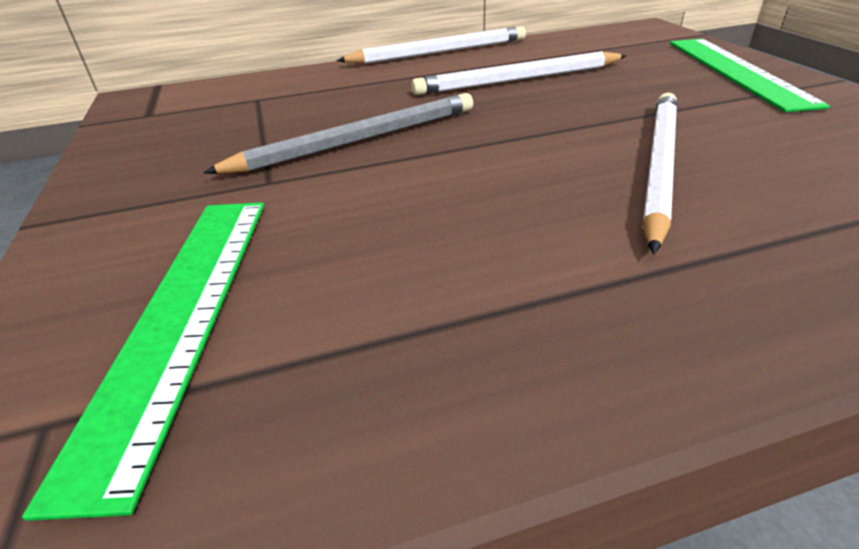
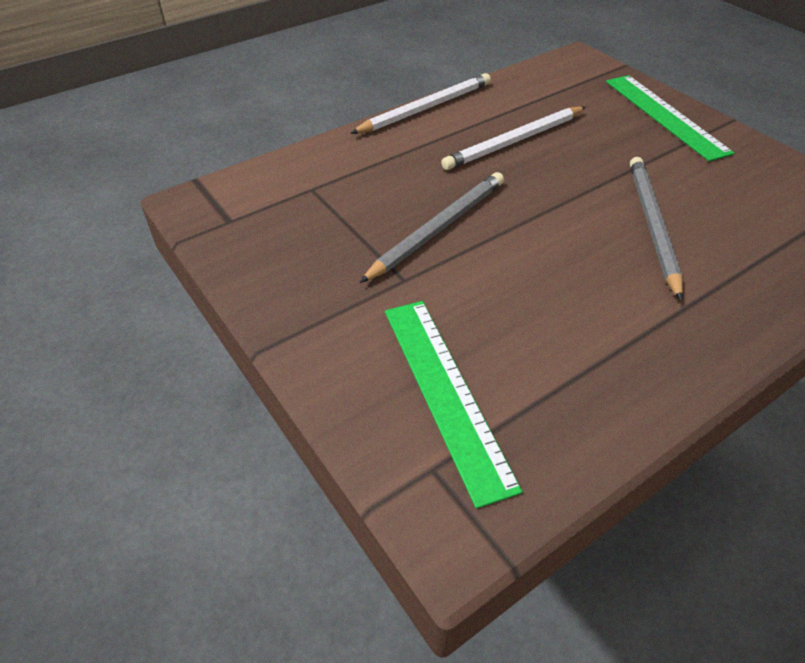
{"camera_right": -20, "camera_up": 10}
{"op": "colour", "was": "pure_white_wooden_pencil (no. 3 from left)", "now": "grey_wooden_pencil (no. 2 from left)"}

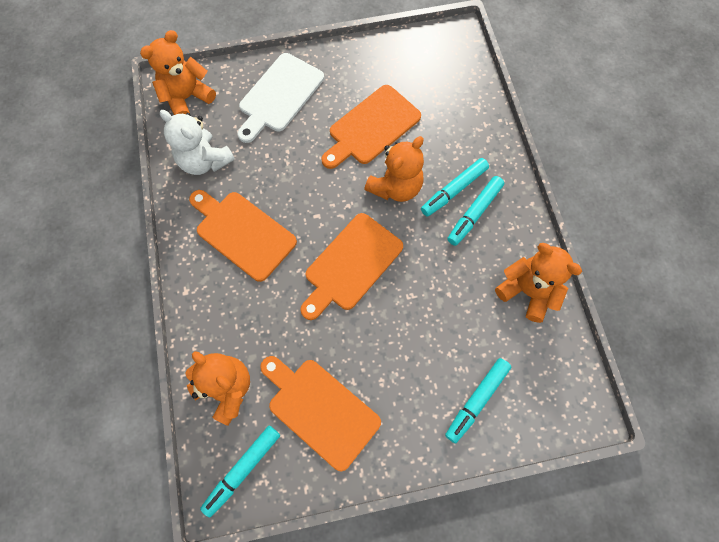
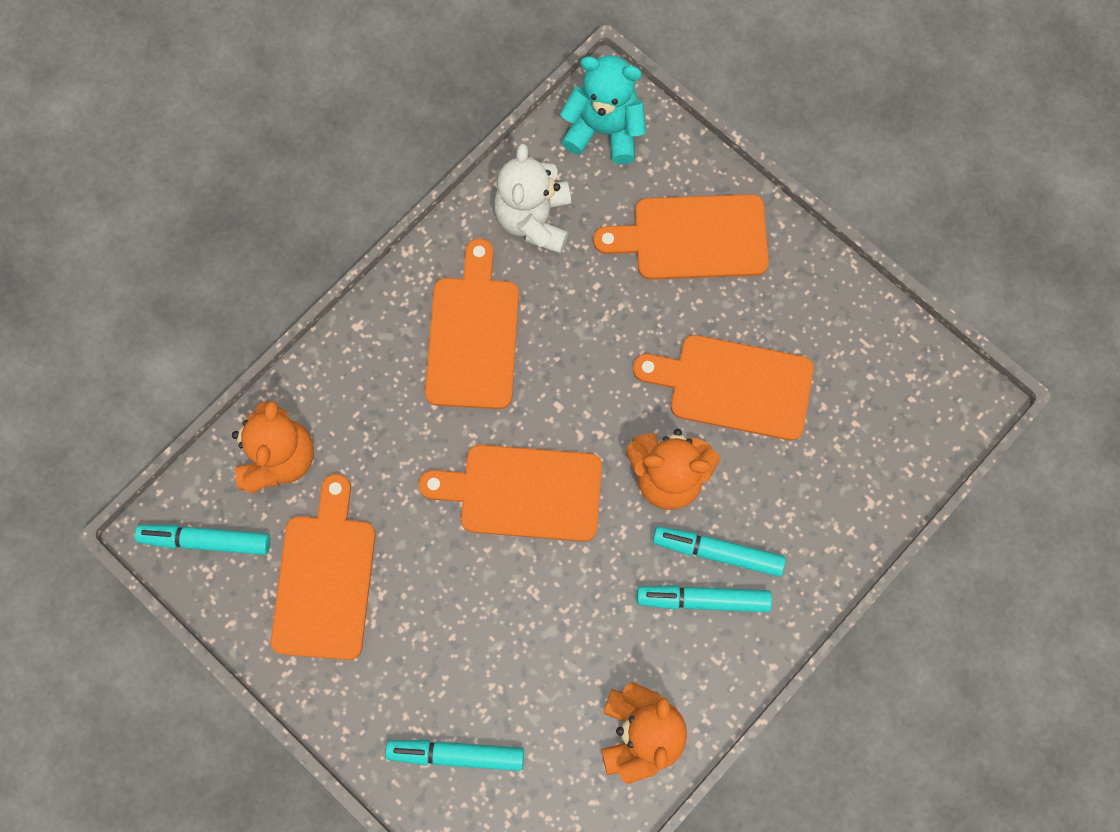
{"camera_right": 55, "camera_up": 5}
{"op": "colour", "was": "bright_orange_teddy (no. 1 from left)", "now": "aqua_teddy"}
{"op": "colour", "was": "pure_white_cutting_board", "now": "bright_orange_cutting_board (no. 4 from left)"}

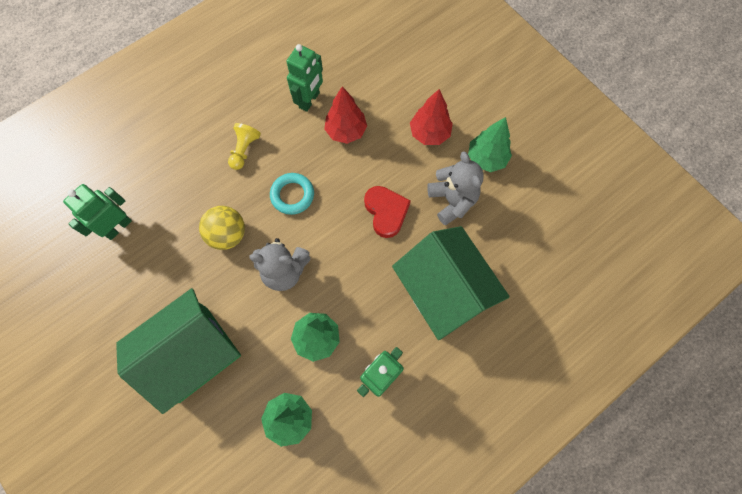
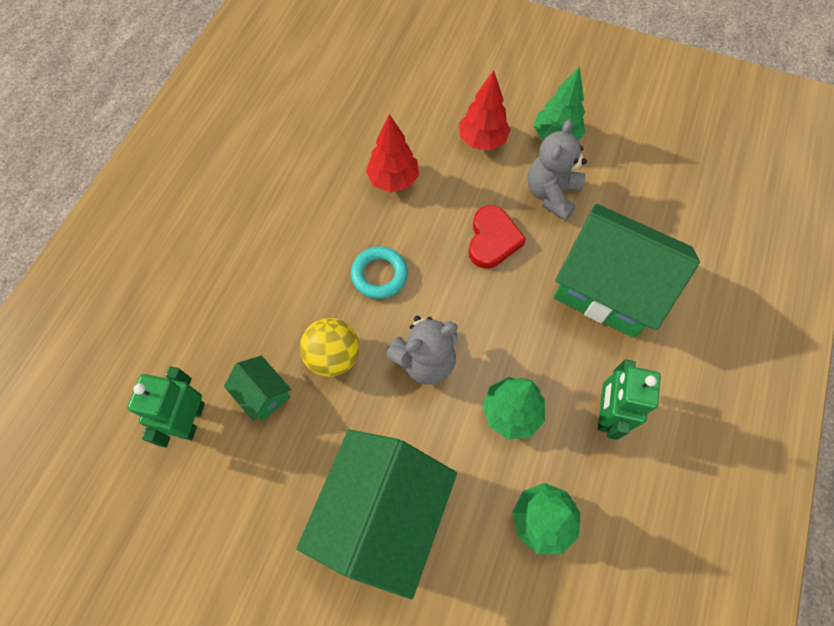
{"camera_right": -30, "camera_up": -5}
{"op": "missing", "was": "emerald_toy_robot (no. 2 from left)"}
{"op": "missing", "was": "golden_pawn"}
{"op": "spun", "was": "grey_teddy (no. 2 from left)", "clockwise": -105}
{"op": "spun", "was": "red_love_heart", "clockwise": 60}
{"op": "appeared", "now": "emerald_house (no. 1 from left)"}

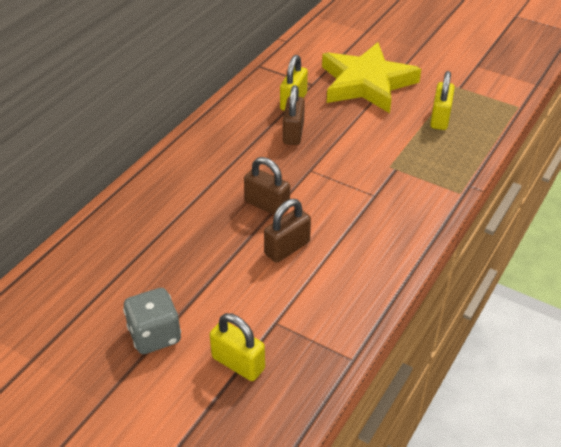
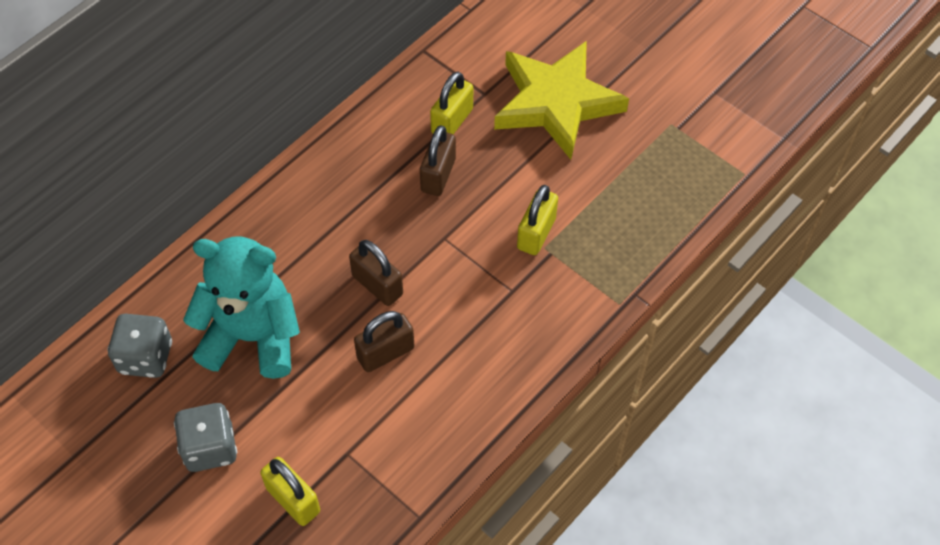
{"camera_right": 10, "camera_up": 15}
{"op": "relocated", "was": "golden_padlock (no. 3 from left)"}
{"op": "appeared", "now": "aqua_teddy"}
{"op": "appeared", "now": "grey_dice (no. 1 from left)"}

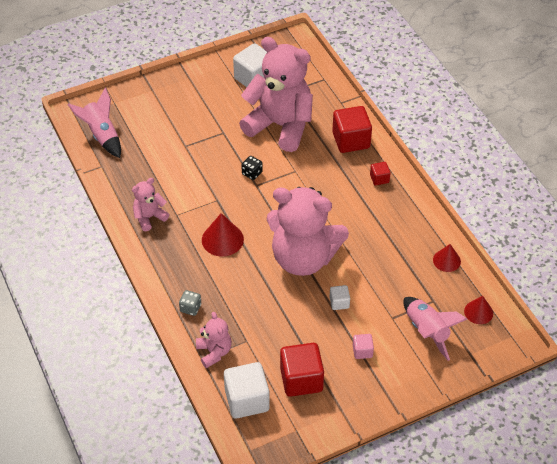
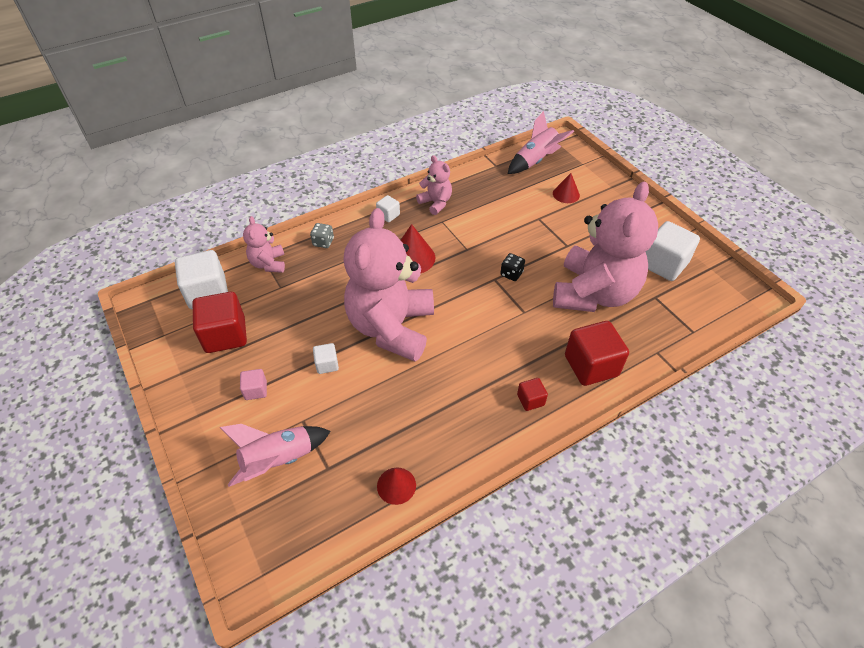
{"camera_right": 85, "camera_up": 0}
{"op": "relocated", "was": "red_cone_shape (no. 3 from left)"}
{"op": "spun", "was": "rose-pink_teddy (no. 2 from left in the first image)", "clockwise": 105}
{"op": "appeared", "now": "pure_white_solid_cube (no. 3 from left)"}

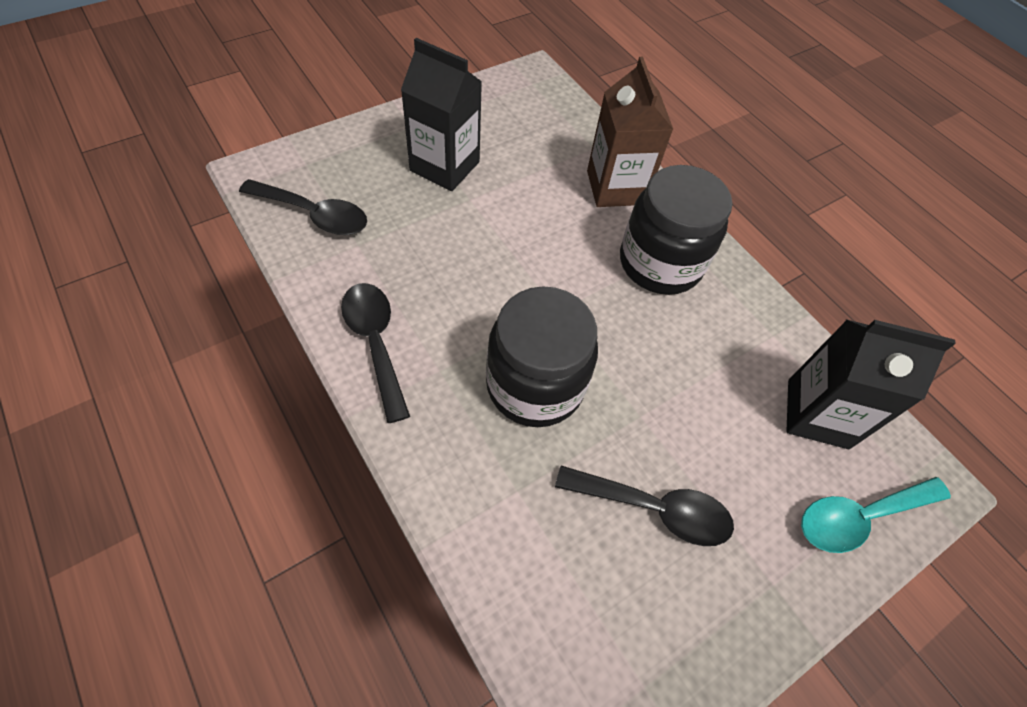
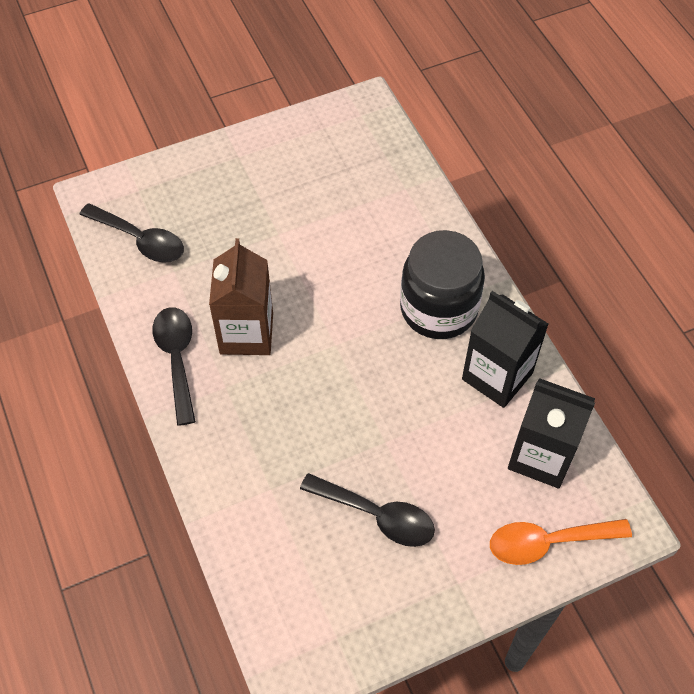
{"camera_right": 15, "camera_up": 0}
{"op": "relocated", "was": "black_juice_carton (no. 1 from left)"}
{"op": "relocated", "was": "dark_brown_juice_carton"}
{"op": "missing", "was": "black_jar (no. 1 from left)"}
{"op": "colour", "was": "aqua_spoon", "now": "bright_orange_spoon"}

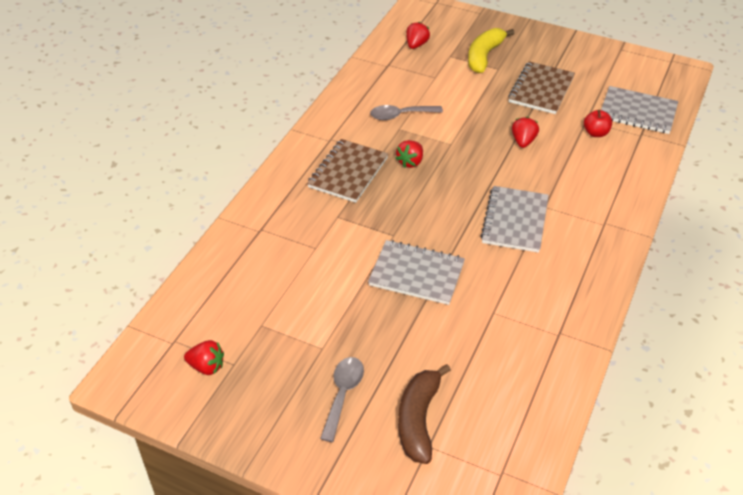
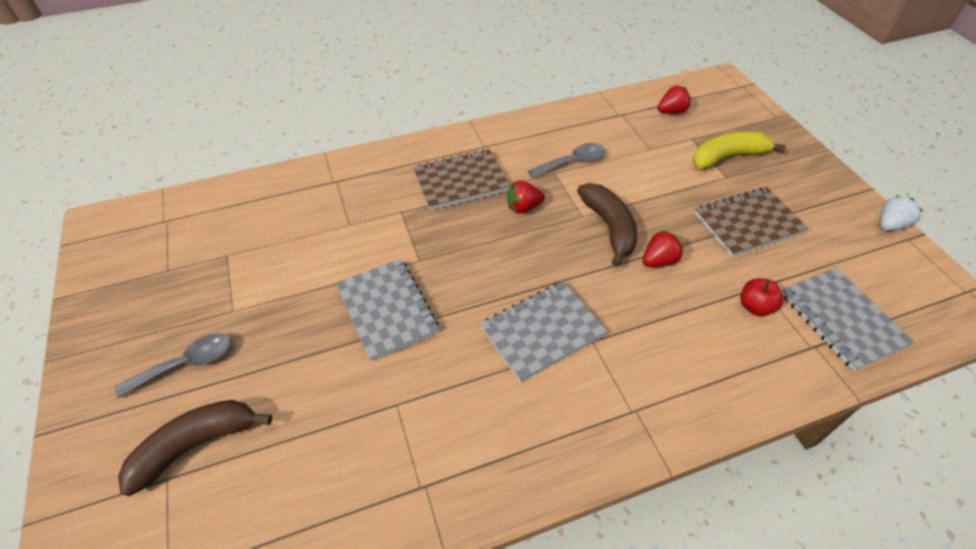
{"camera_right": 45, "camera_up": 5}
{"op": "spun", "was": "grey_spoon (no. 2 from left)", "clockwise": 120}
{"op": "missing", "was": "red_strawberry (no. 1 from left)"}
{"op": "appeared", "now": "dark_brown_banana_fruit (no. 2 from left)"}
{"op": "appeared", "now": "pure_white_strawberry"}

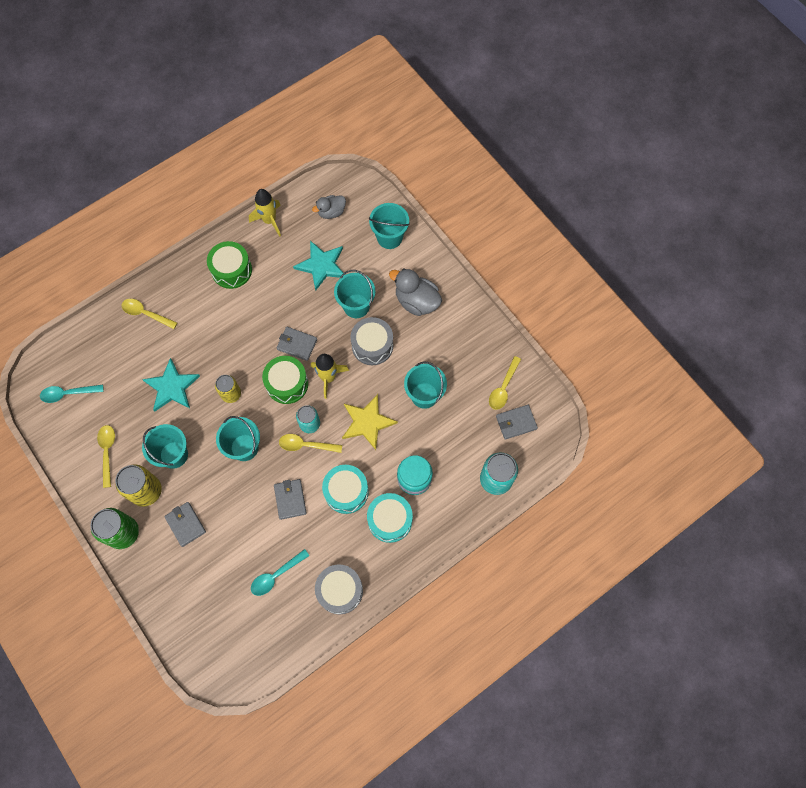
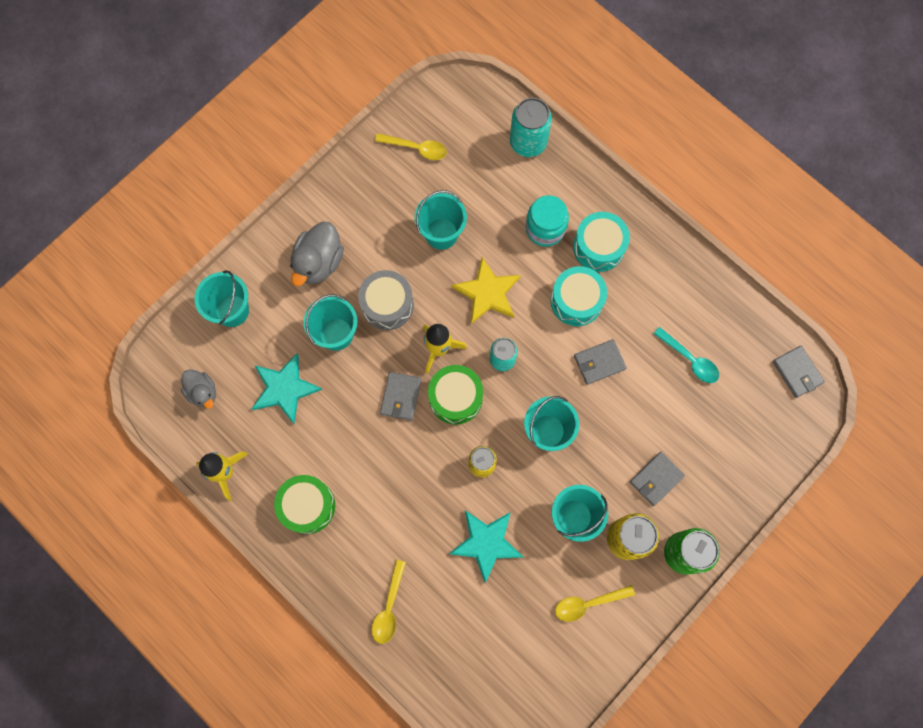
{"camera_right": -100, "camera_up": 5}
{"op": "missing", "was": "aqua_spoon (no. 1 from left)"}
{"op": "relocated", "was": "grey_billfold (no. 4 from left)"}
{"op": "missing", "was": "golden_spoon (no. 3 from left)"}
{"op": "missing", "was": "grey_toy_drum (no. 1 from left)"}

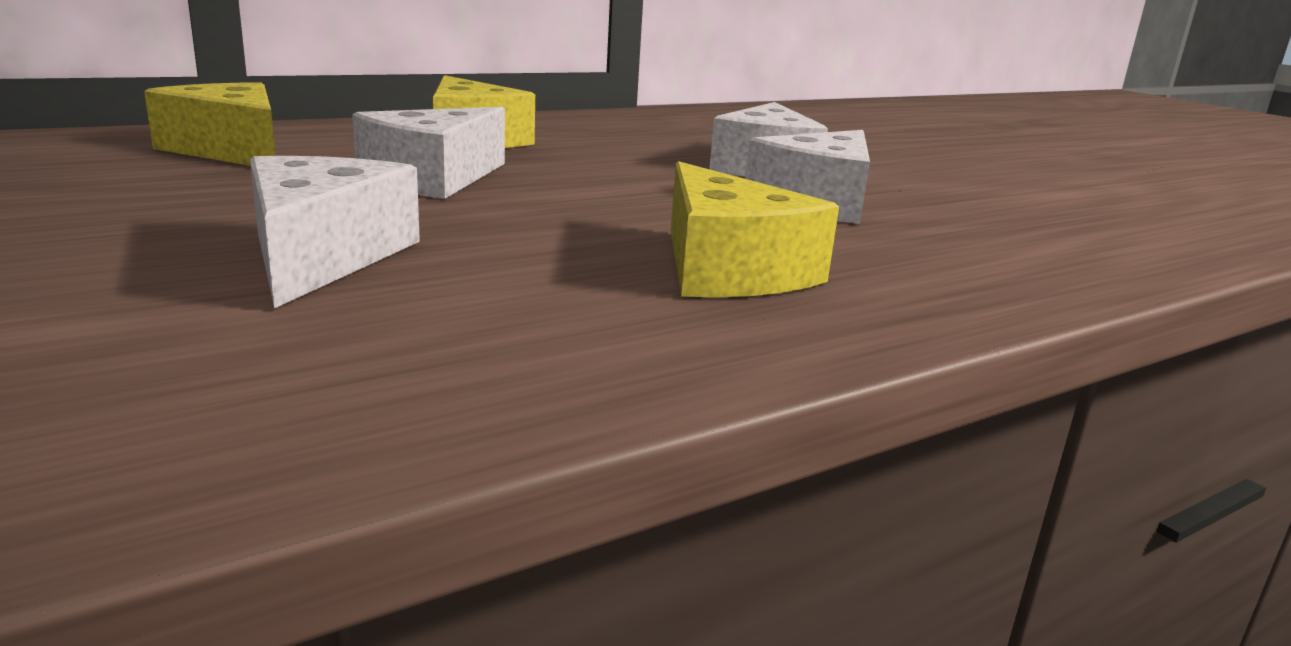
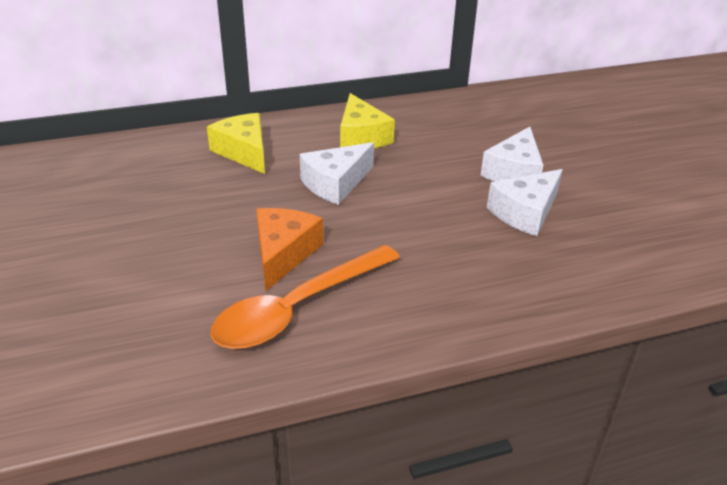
{"camera_right": 15, "camera_up": 15}
{"op": "colour", "was": "pure_white_cheese_wedge (no. 1 from left)", "now": "bright_orange_cheese_wedge"}
{"op": "missing", "was": "golden_cheese_wedge (no. 3 from left)"}
{"op": "appeared", "now": "bright_orange_spoon"}

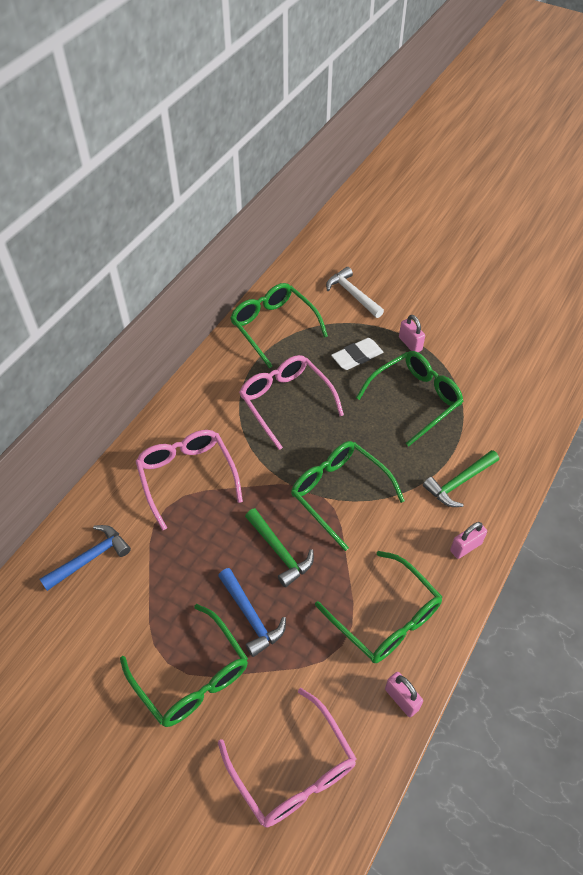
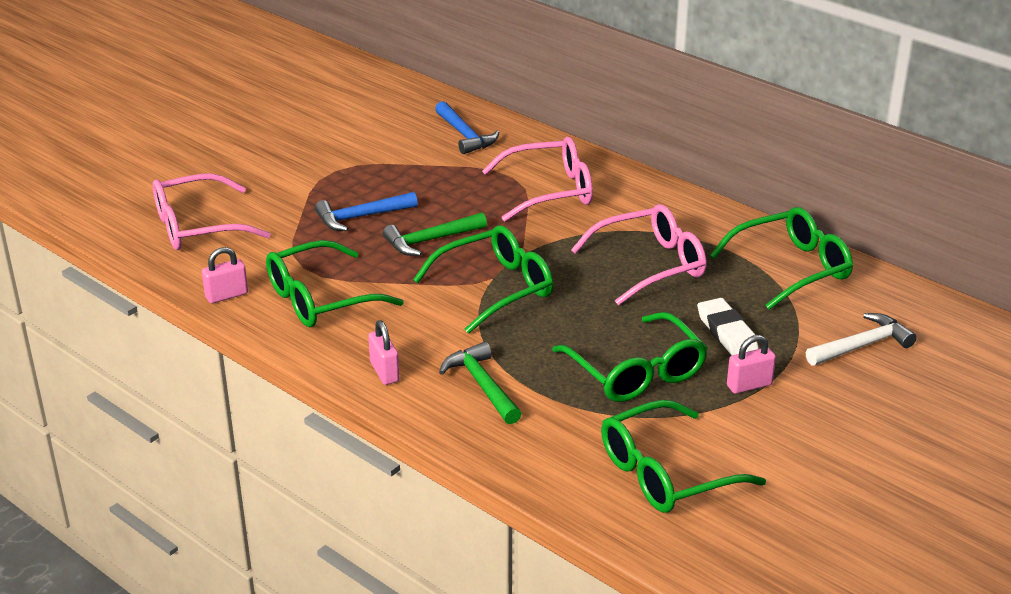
{"camera_right": 100, "camera_up": -20}
{"op": "relocated", "was": "emerald_eyeglasses (no. 1 from left in the first image)", "now": "emerald_eyeglasses (no. 4 from left)"}

